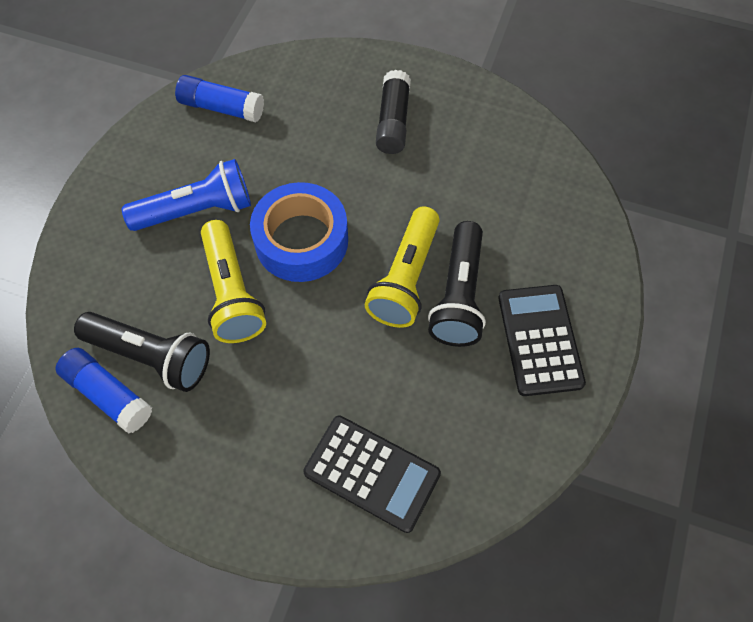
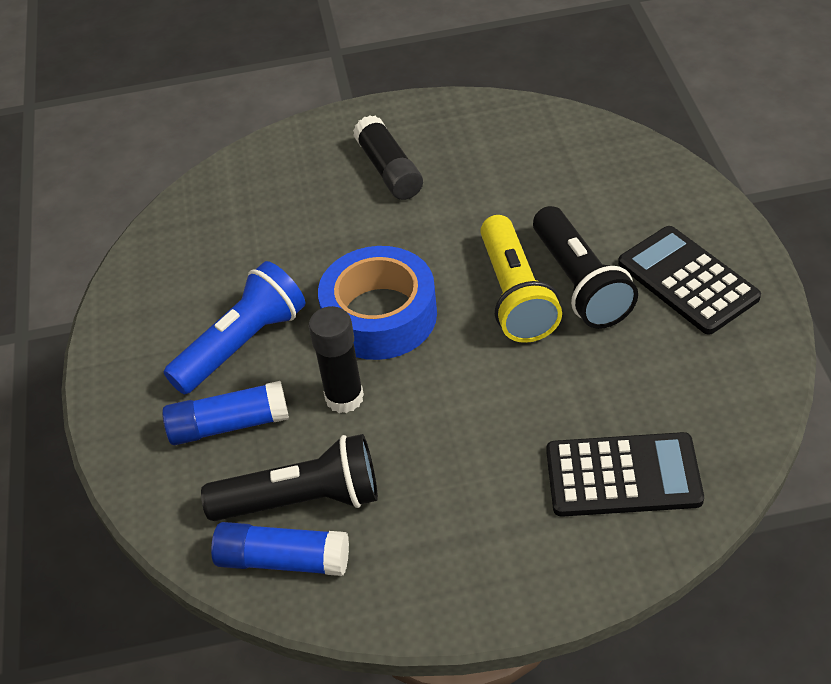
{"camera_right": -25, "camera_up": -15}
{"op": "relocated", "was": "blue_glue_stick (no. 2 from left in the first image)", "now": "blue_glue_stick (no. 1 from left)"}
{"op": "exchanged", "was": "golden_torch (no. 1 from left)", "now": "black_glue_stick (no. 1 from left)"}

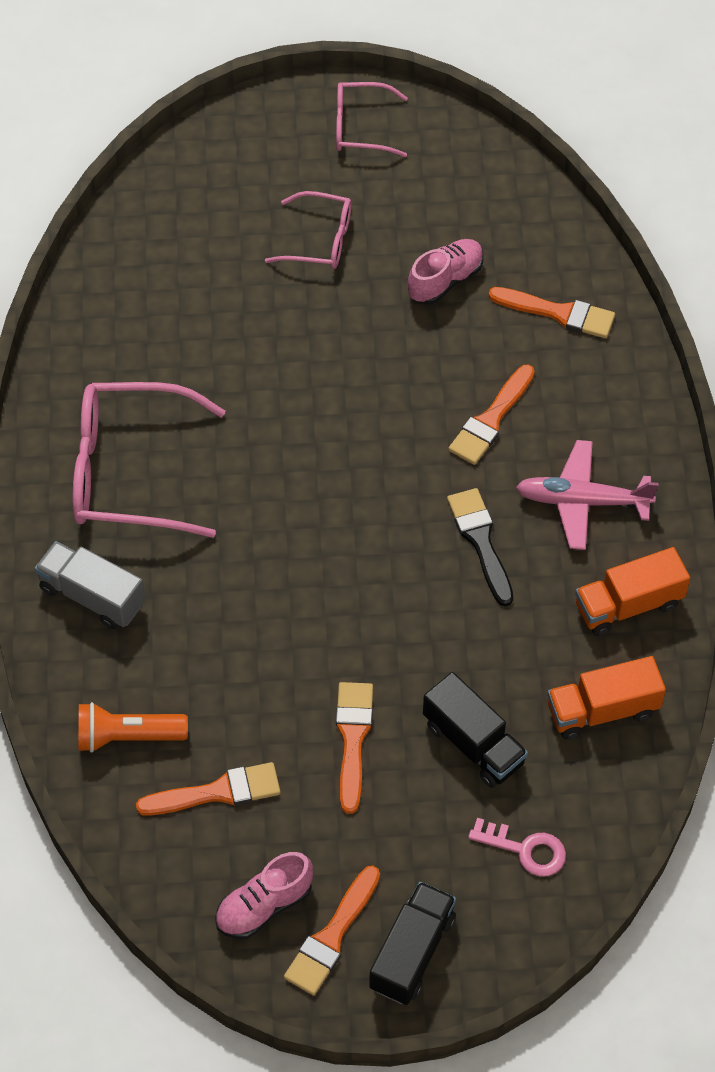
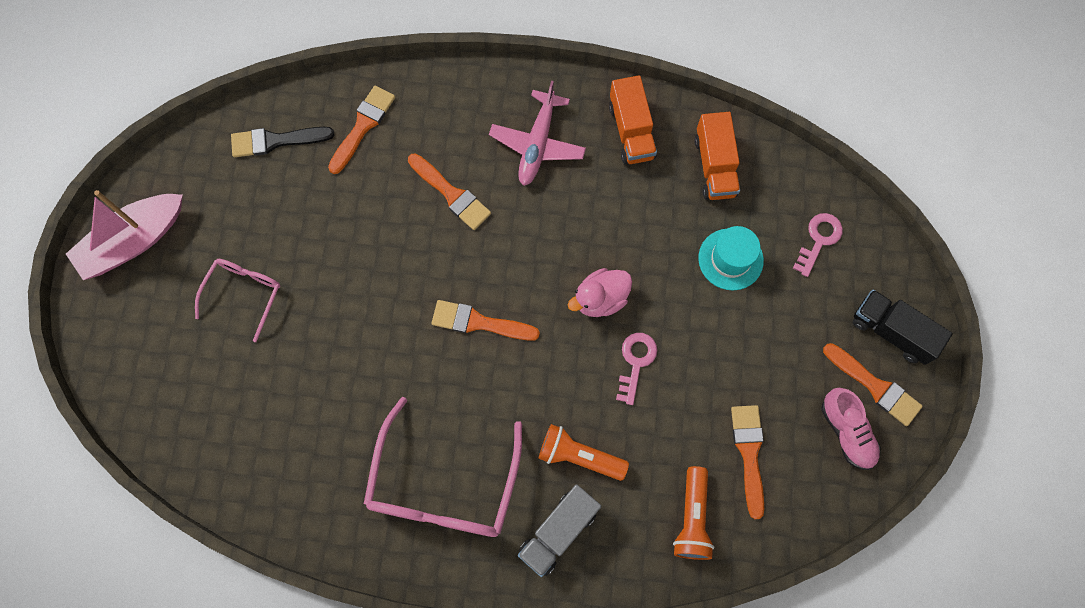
{"camera_right": -80, "camera_up": 15}
{"op": "exchanged", "was": "rose-pink_eyeglasses (no. 3 from left)", "now": "rose-pink_boat"}
{"op": "missing", "was": "rose-pink_shoe (no. 2 from left)"}
{"op": "relocated", "was": "black_brush"}
{"op": "exchanged", "was": "black_truck (no. 2 from left)", "now": "aqua_tall_hat"}
{"op": "relocated", "was": "bright_orange_brush (no. 3 from left)"}
{"op": "appeared", "now": "rose-pink_toy_duck"}
{"op": "appeared", "now": "rose-pink_latchkey (no. 1 from left)"}
{"op": "appeared", "now": "bright_orange_torch (no. 1 from left)"}

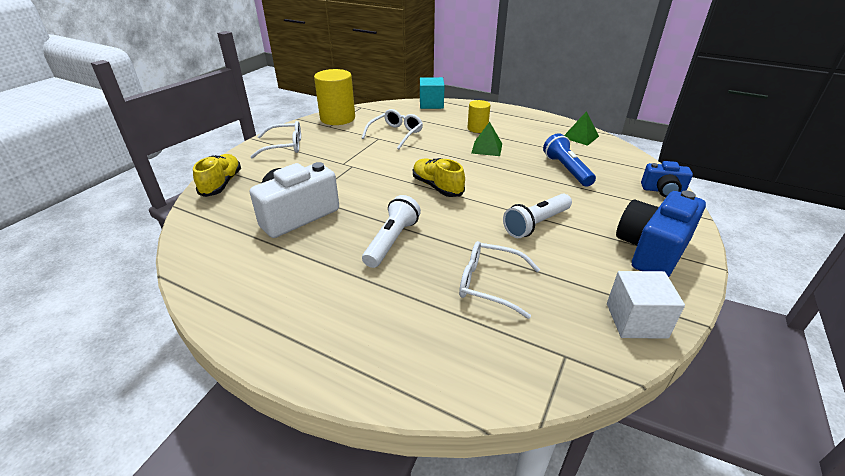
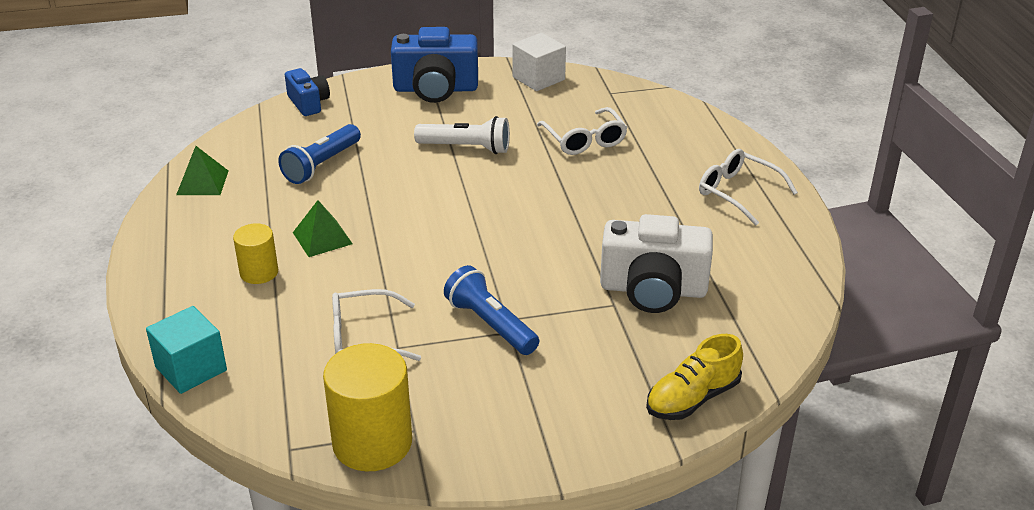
{"camera_right": -130, "camera_up": 0}
{"op": "relocated", "was": "pure_white_eyeglasses (no. 1 from left in the first image)", "now": "pure_white_eyeglasses (no. 3 from left)"}
{"op": "missing", "was": "golden_shoe (no. 2 from left)"}
{"op": "missing", "was": "pure_white_torch (no. 1 from left)"}
{"op": "appeared", "now": "blue_torch (no. 2 from left)"}

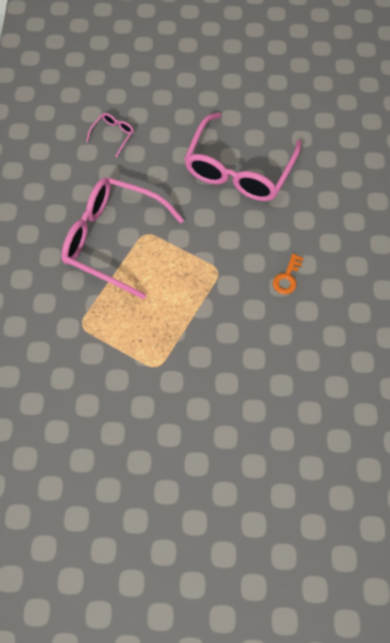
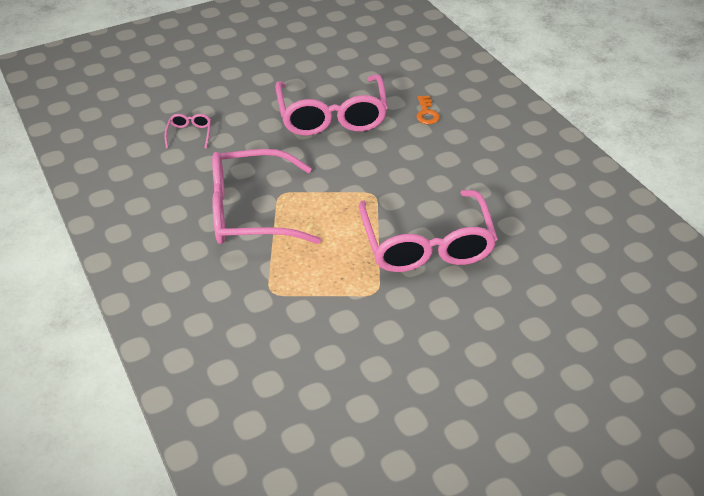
{"camera_right": -30, "camera_up": -20}
{"op": "relocated", "was": "bright_orange_latchkey"}
{"op": "appeared", "now": "rose-pink_eyeglasses (no. 4 from left)"}

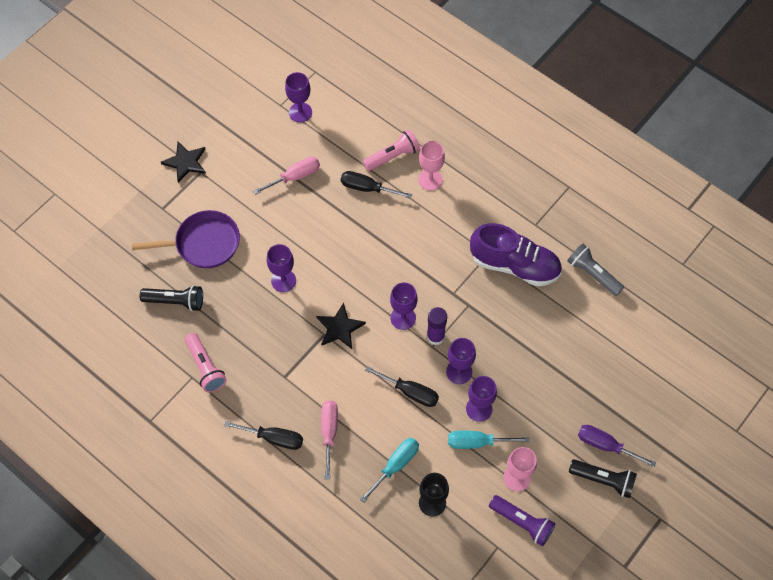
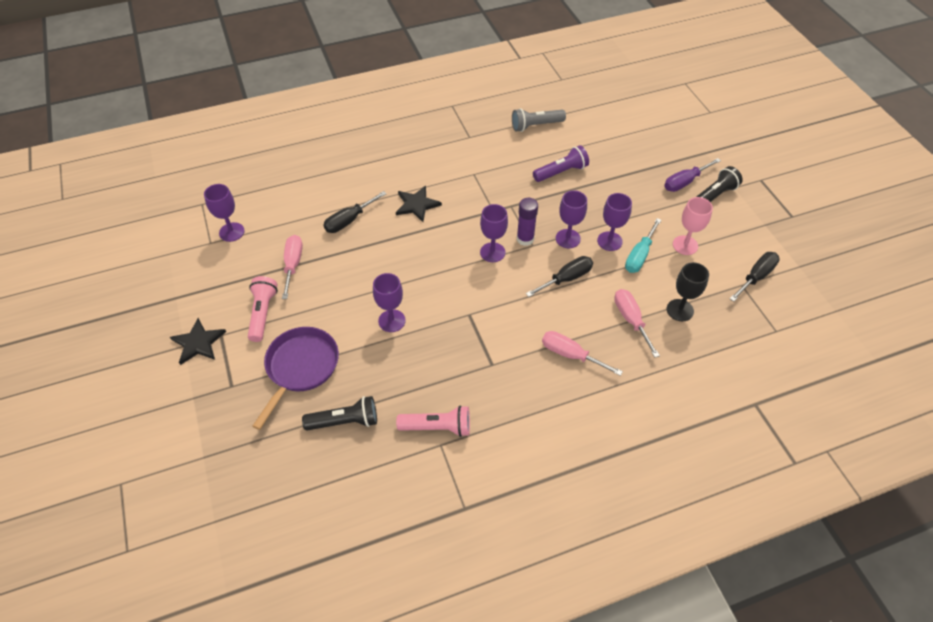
{"camera_right": -60, "camera_up": -10}
{"op": "relocated", "was": "rose-pink_torch (no. 2 from left in the first image)", "now": "rose-pink_torch (no. 1 from left)"}
{"op": "missing", "was": "rose-pink_wine_glass (no. 1 from left)"}
{"op": "missing", "was": "purple_shoe"}
{"op": "spun", "was": "black_torch (no. 1 from left)", "clockwise": 45}
{"op": "relocated", "was": "black_five-pointed_star (no. 2 from left)"}
{"op": "relocated", "was": "black_hand_screwdriver (no. 1 from left in the first image)", "now": "black_hand_screwdriver (no. 3 from left)"}
{"op": "colour", "was": "aqua_hand_screwdriver (no. 1 from left)", "now": "rose-pink_hand_screwdriver (no. 3 from left)"}
{"op": "relocated", "was": "purple_torch"}

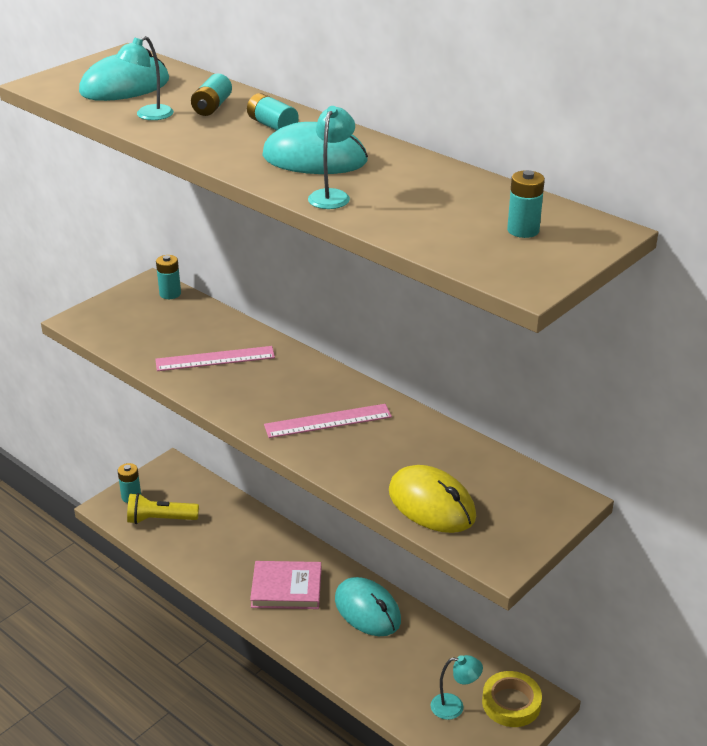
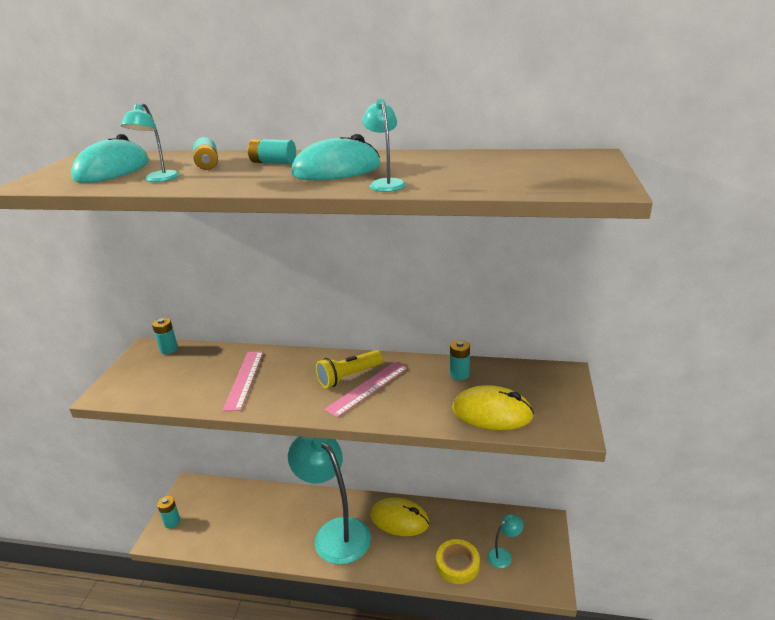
{"camera_right": -30, "camera_up": -5}
{"op": "relocated", "was": "aqua_power_cell (no. 5 from left)"}
{"op": "spun", "was": "rose-pink_straightedge (no. 1 from left)", "clockwise": -45}
{"op": "relocated", "was": "golden_torch"}
{"op": "exchanged", "was": "rose-pink_hardback", "now": "aqua_reading_lamp (no. 2 from left)"}
{"op": "colour", "was": "aqua_computer_mouse (no. 3 from left)", "now": "golden_computer_mouse (no. 1 from left)"}
{"op": "relocated", "was": "golden_roll_of_tape"}

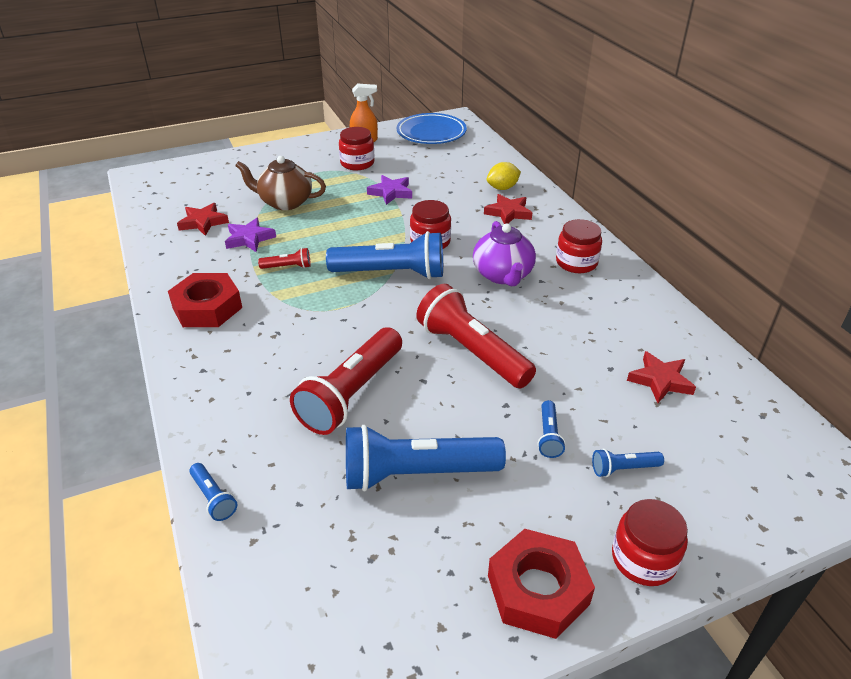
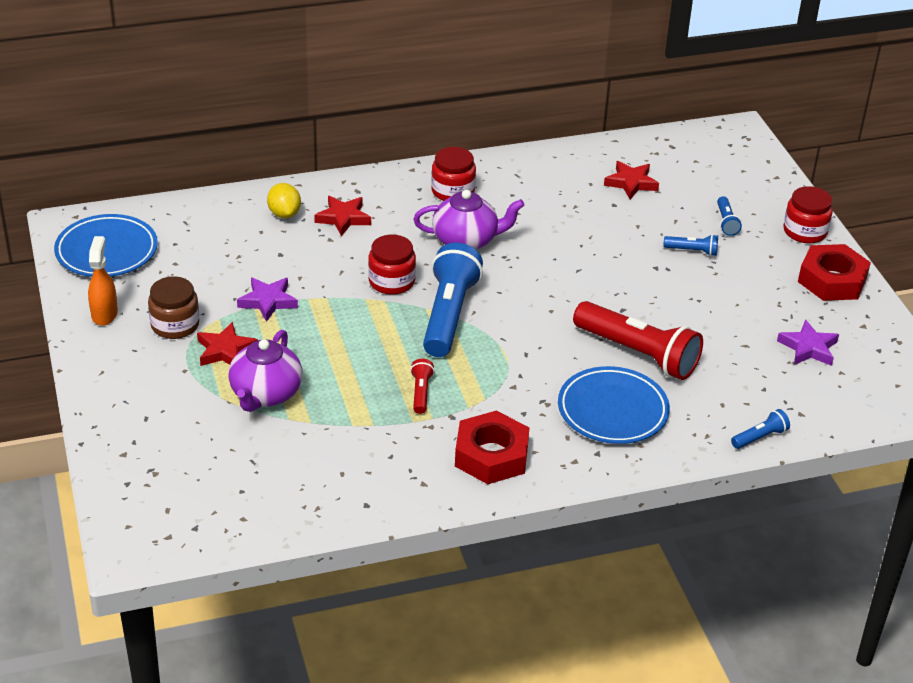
{"camera_right": -85, "camera_up": 0}
{"op": "colour", "was": "red_jar (no. 1 from left)", "now": "dark_brown_jar"}
{"op": "colour", "was": "dark_brown_china_teapot", "now": "purple_china_teapot (no. 1 from left)"}
{"op": "relocated", "was": "red_five-pointed_star (no. 1 from left)"}
{"op": "relocated", "was": "purple_five-pointed_star (no. 1 from left in the first image)", "now": "purple_five-pointed_star (no. 2 from left)"}
{"op": "missing", "was": "red_torch (no. 3 from left)"}
{"op": "missing", "was": "blue_torch (no. 3 from left)"}
{"op": "appeared", "now": "blue_plate (no. 2 from left)"}

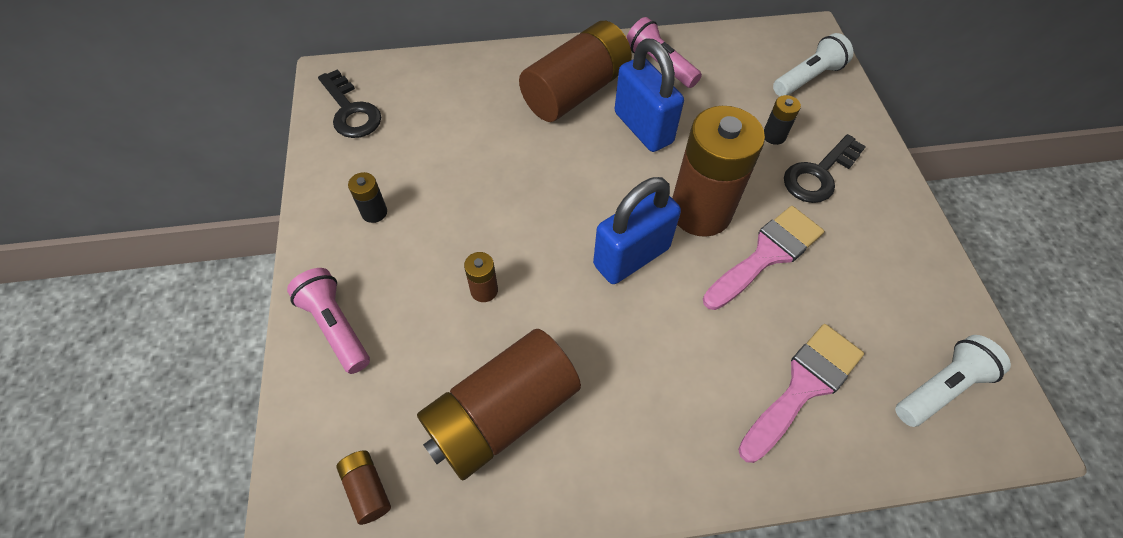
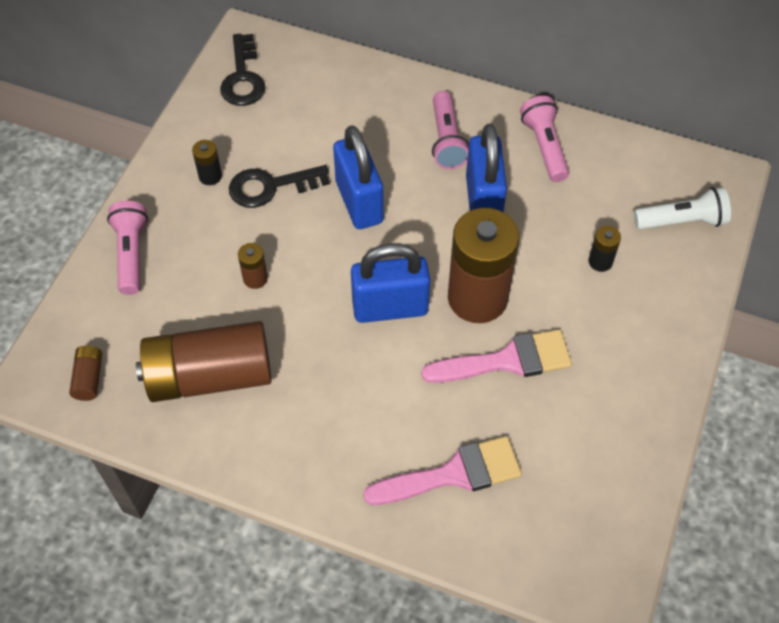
{"camera_right": 30, "camera_up": 0}
{"op": "exchanged", "was": "dark_brown_power_cell (no. 4 from left)", "now": "rose-pink_torch (no. 2 from left)"}
{"op": "relocated", "was": "black_latchkey (no. 2 from left)"}
{"op": "missing", "was": "pure_white_torch (no. 2 from left)"}
{"op": "appeared", "now": "blue_padlock (no. 1 from left)"}

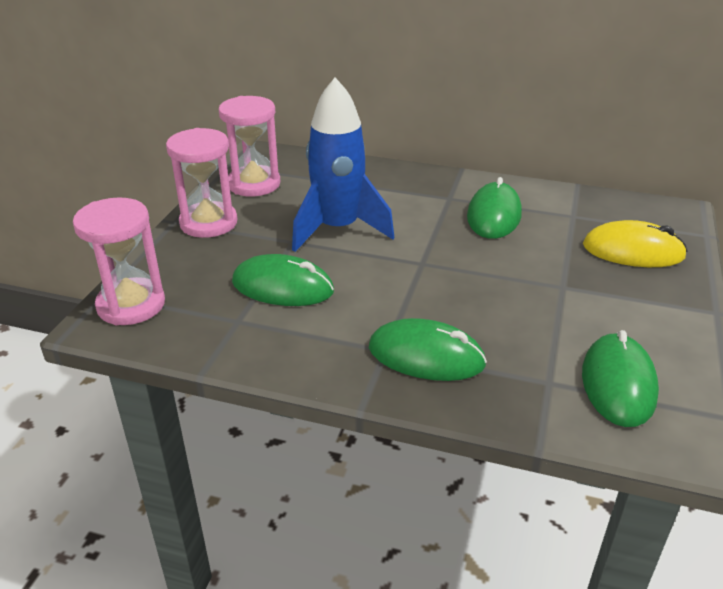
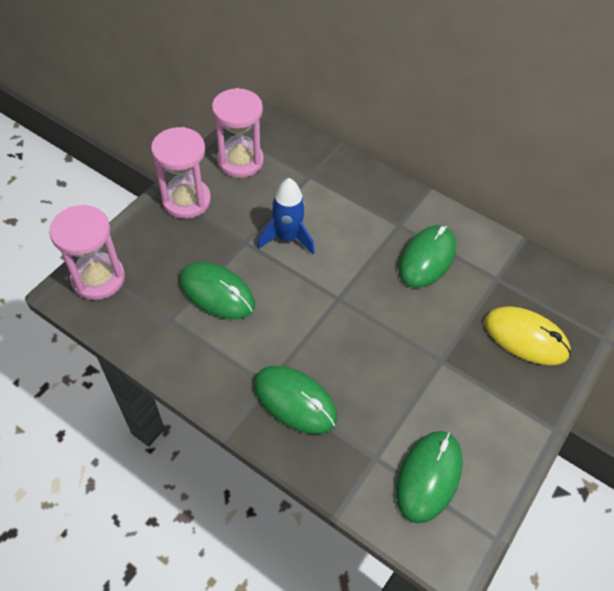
{"camera_right": 15, "camera_up": 20}
{"op": "size", "was": "blue_toy_rocket", "ratio": 0.65}

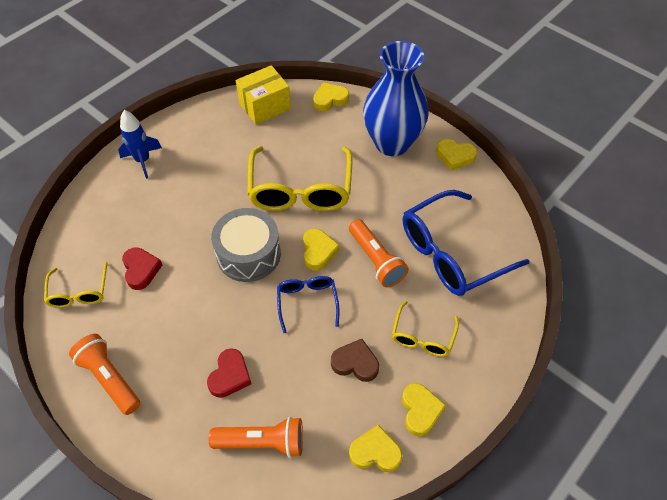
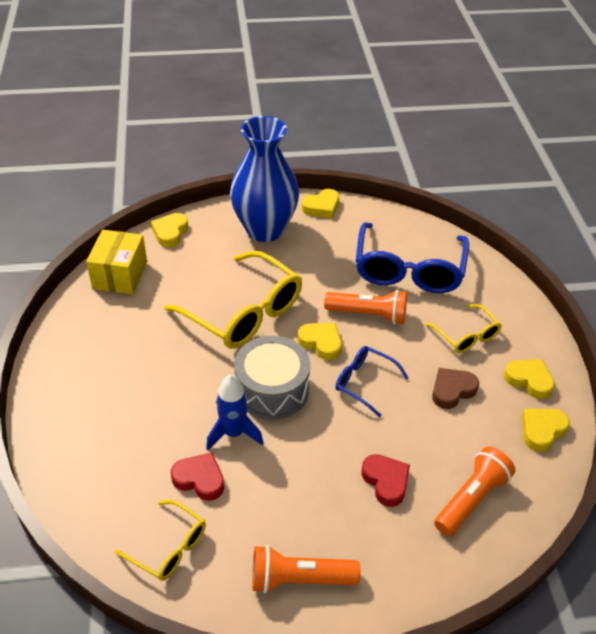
{"camera_right": -50, "camera_up": -10}
{"op": "relocated", "was": "blue_toy_rocket"}

